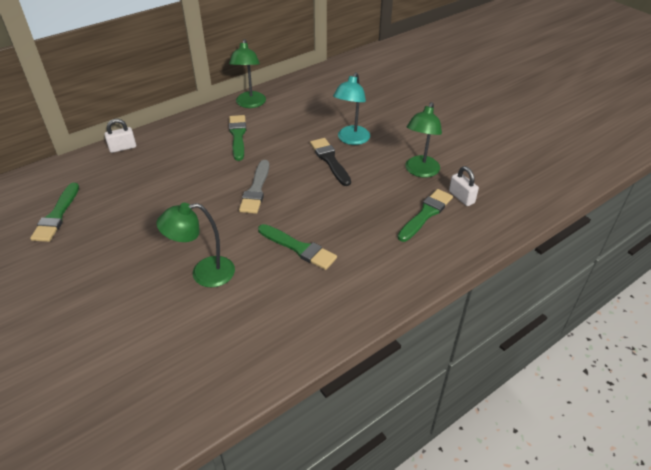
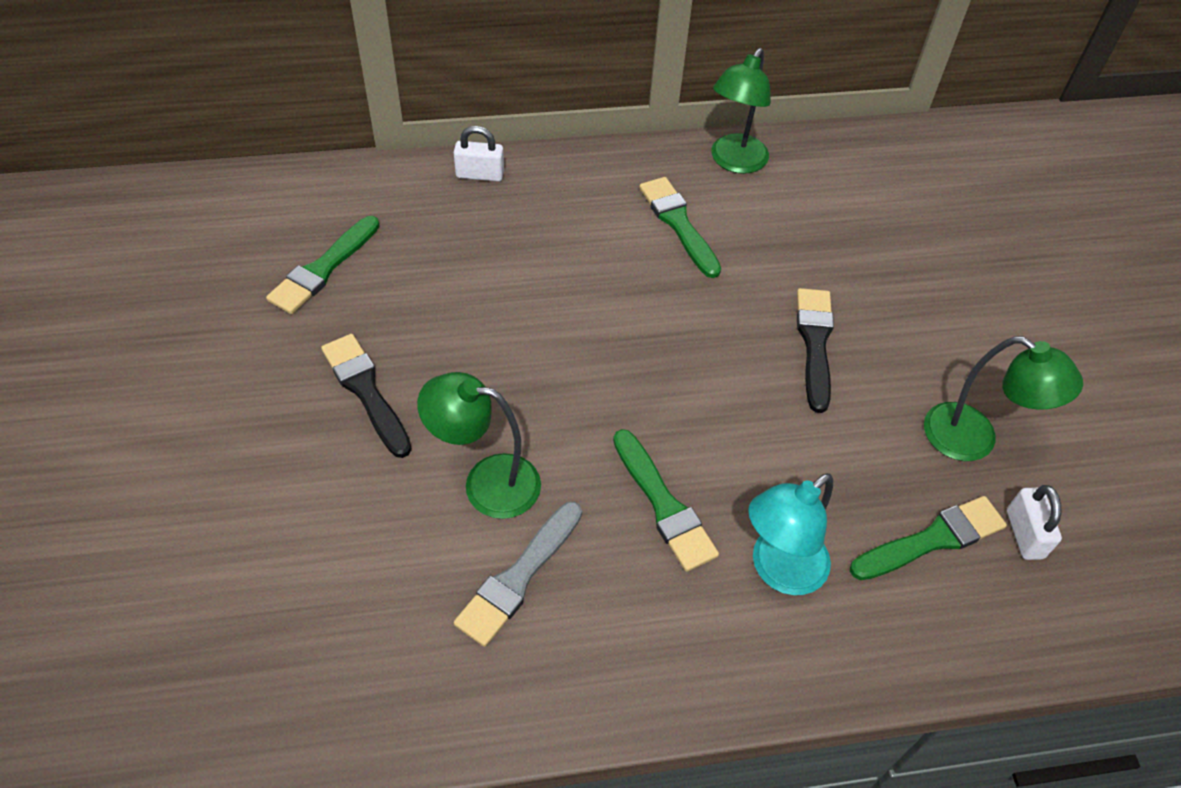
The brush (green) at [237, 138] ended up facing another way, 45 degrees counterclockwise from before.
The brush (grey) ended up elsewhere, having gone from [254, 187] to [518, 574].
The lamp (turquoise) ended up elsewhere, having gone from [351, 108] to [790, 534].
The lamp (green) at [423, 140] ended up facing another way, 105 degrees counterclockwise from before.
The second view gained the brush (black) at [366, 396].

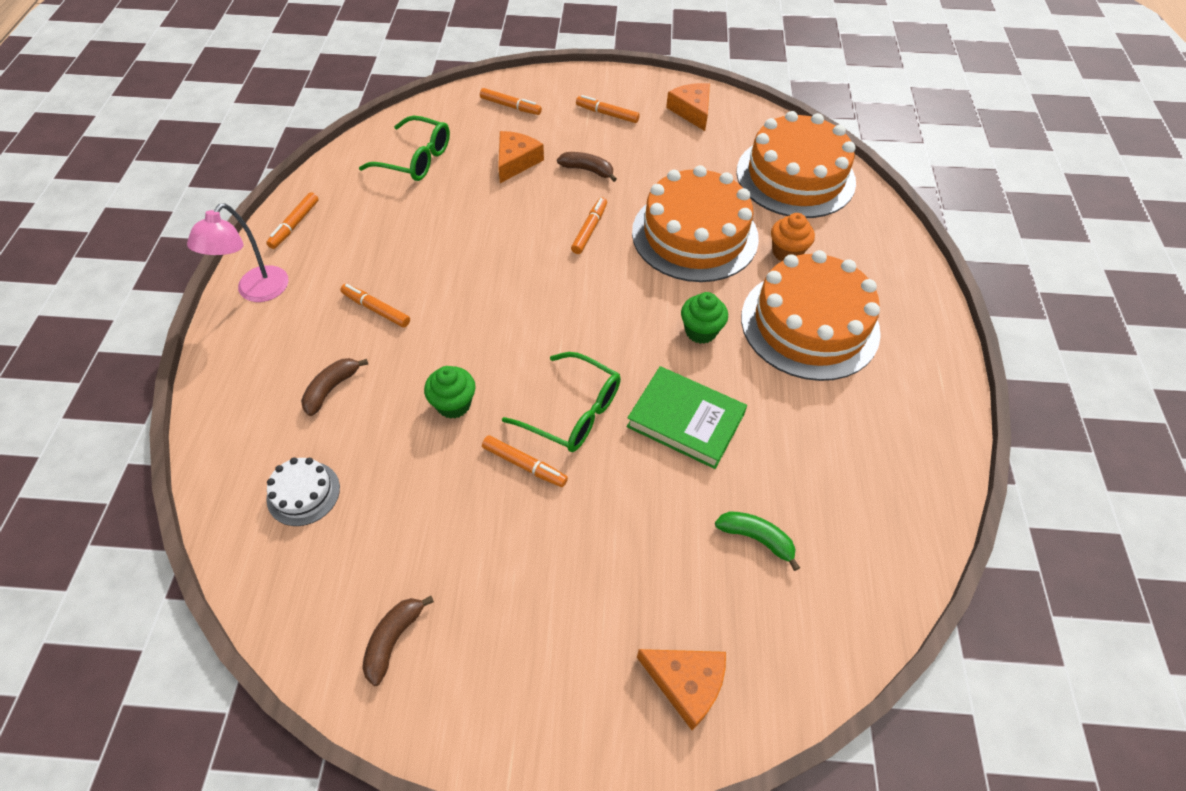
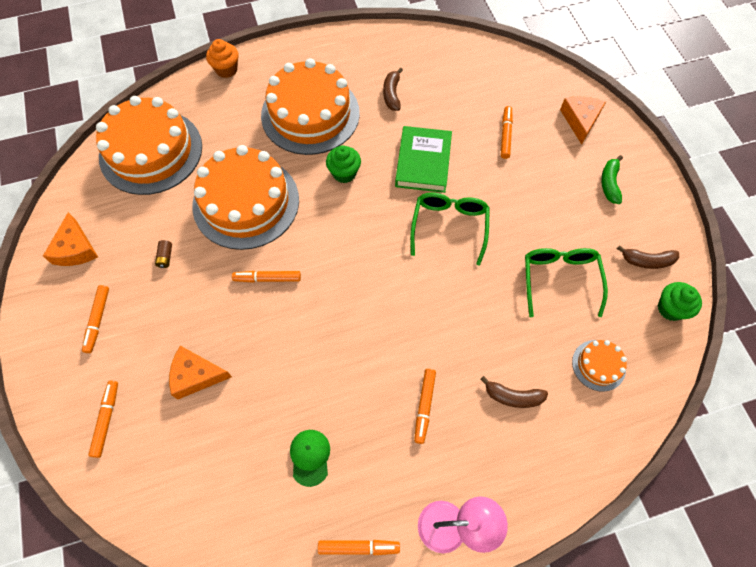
What was the cake (white) at [303, 491] turned into the cake (orange) at [599, 366].
The glasses (green) ended up elsewhere, having gone from [404, 148] to [566, 282].
The cupcake (green) ended up elsewhere, having gone from [450, 392] to [680, 301].
The marker (orange) ended up elsewhere, having gone from [525, 461] to [507, 132].
The banana (brown) ended up elsewhere, having gone from [587, 167] to [393, 89].
The cheese (orange) at [688, 107] ended up facing another way, 60 degrees counterclockwise from before.
The banana (green) ended up elsewhere, having gone from [757, 541] to [612, 179].
The cupcake (orange) ended up elsewhere, having gone from [793, 237] to [222, 58].
The second view gained the battery (brown) at [163, 254].
The second view gained the cap (green) at [310, 458].

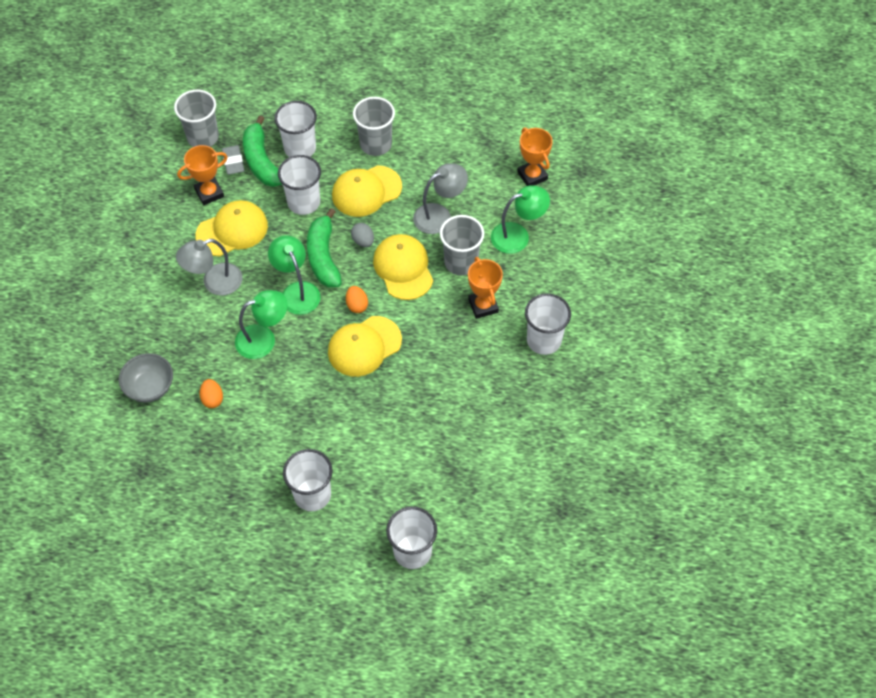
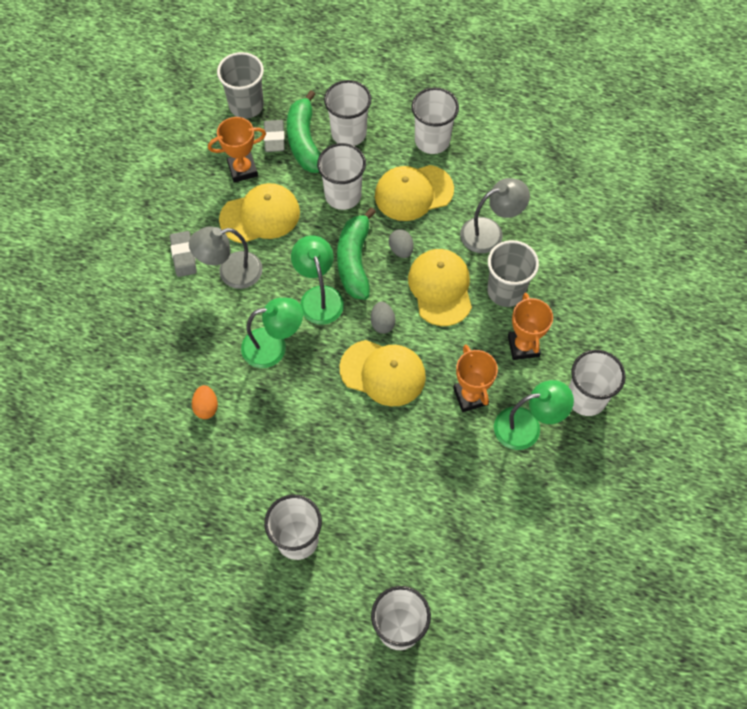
The second view lost the bowl (grey) at [146, 377].
The cap (yellow) at [365, 346] ended up facing another way, 135 degrees counterclockwise from before.
What was the egg (orange) at [357, 299] turned into the egg (grey) at [383, 318].
What was the cup (grey) at [374, 126] turned into the cup (white) at [435, 120].
The lamp (green) ended up elsewhere, having gone from [520, 219] to [534, 415].
The trophy (orange) ended up elsewhere, having gone from [535, 156] to [475, 378].
The second view gained the eraser (grey) at [183, 254].

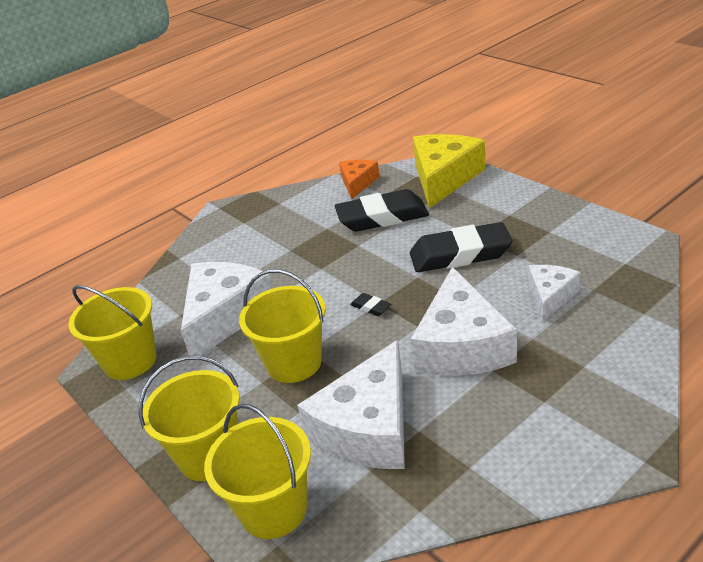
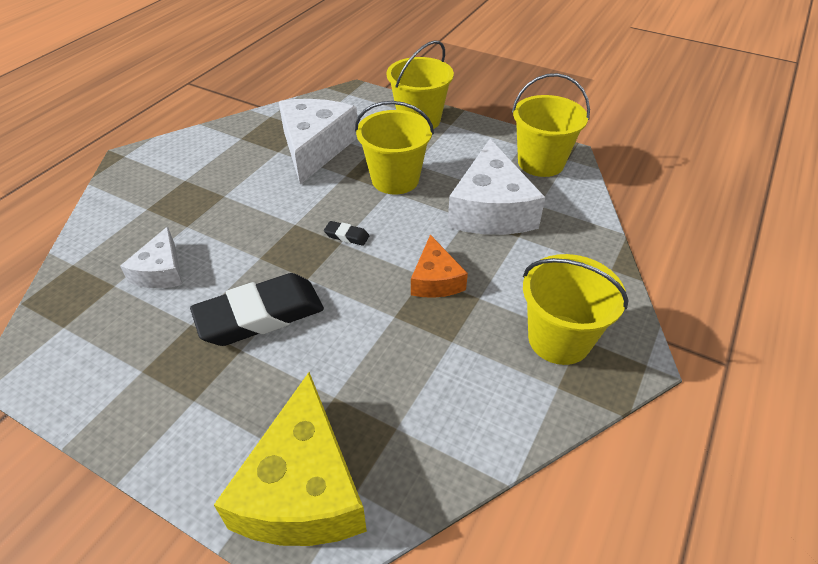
The bucket (yellow) ended up elsewhere, having gone from [257, 471] to [576, 309].
The second view lost the eraser (black) at [382, 210].
The cheese (orange) ended up elsewhere, having gone from [359, 179] to [439, 266].
The second view lost the cheese (white) at [464, 321].

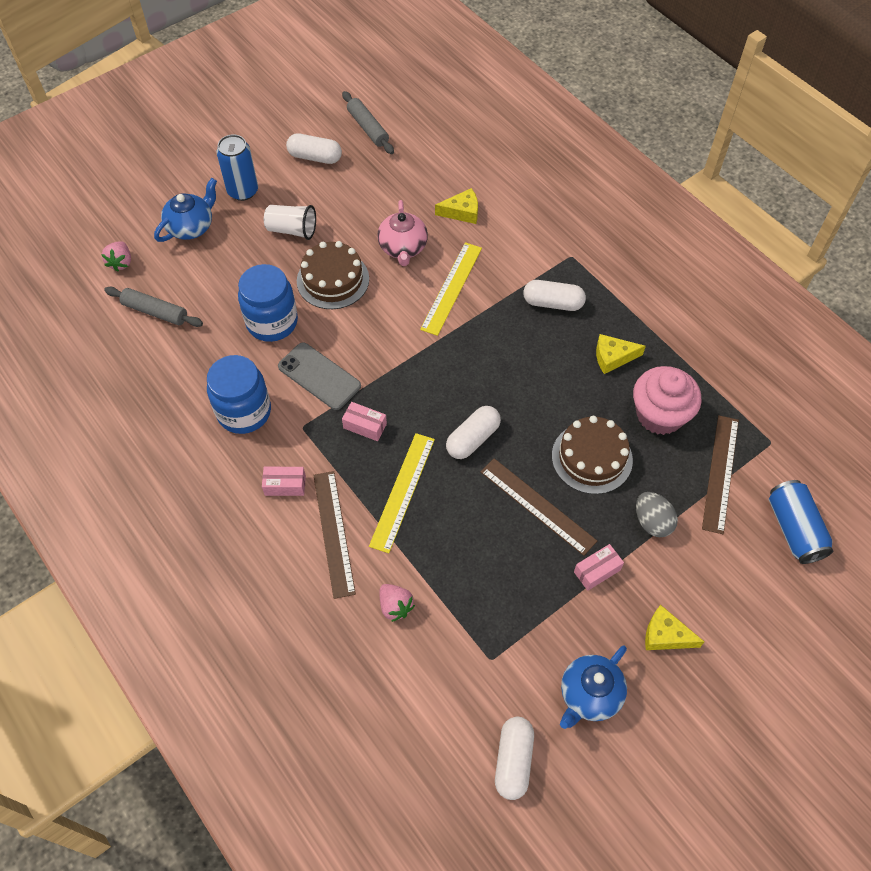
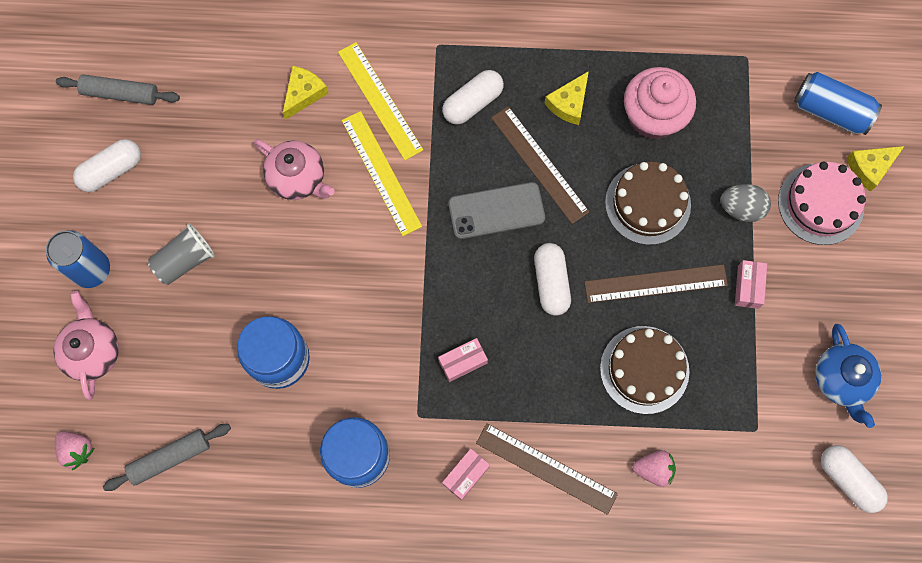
What was the teapot (blue) at [185, 210] turned into the teapot (pink) at [86, 345].
What was the cup (white) at [290, 222] turned into the cup (grey) at [181, 254].
The phone (grey) ended up elsewhere, having gone from [319, 376] to [497, 210].
The cake (brown) ended up elsewhere, having gone from [333, 275] to [645, 370].
The ruler (yellow) ended up elsewhere, having gone from [402, 493] to [380, 101].
The cheese (yellow) ended up elsewhere, having gone from [674, 627] to [875, 169].
The ruler (brown) ended up elsewhere, having gone from [720, 474] to [540, 165].
The second view gained the cake (pink) at [822, 203].

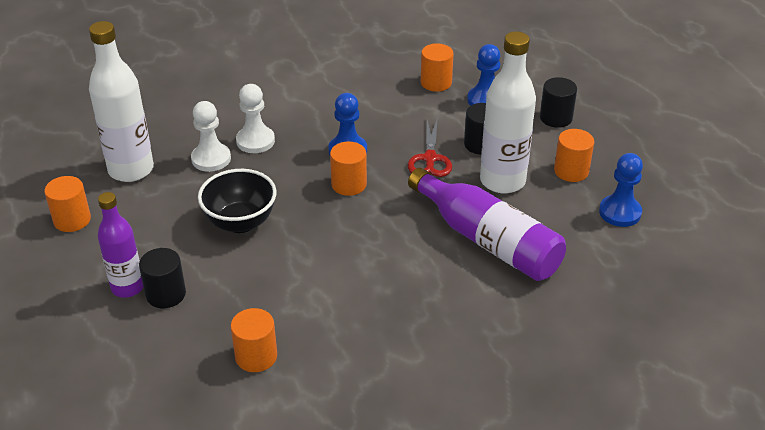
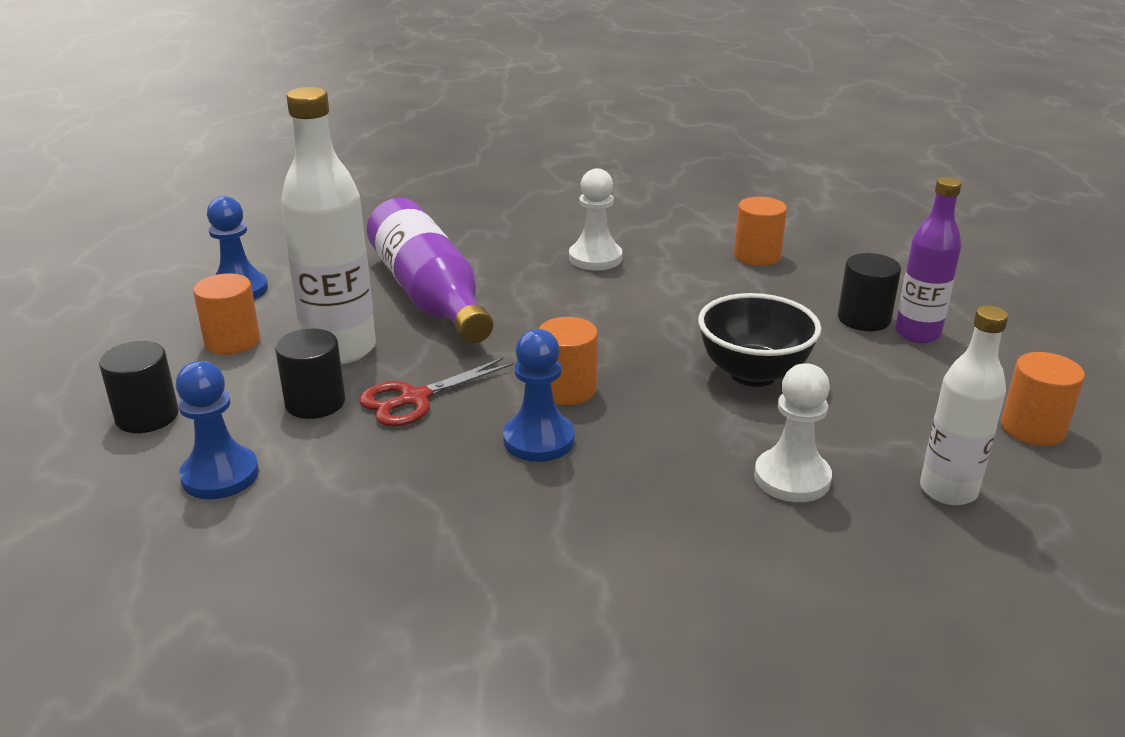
The size of the bottle (white) at [121, 101] changed by a factor of 0.64.
The pawn (white) ended up elsewhere, having gone from [255, 118] to [595, 219].
The scissors (red) at [430, 147] ended up facing another way, 150 degrees counterclockwise from before.
The second view lost the cylinder (orange) at [437, 67].

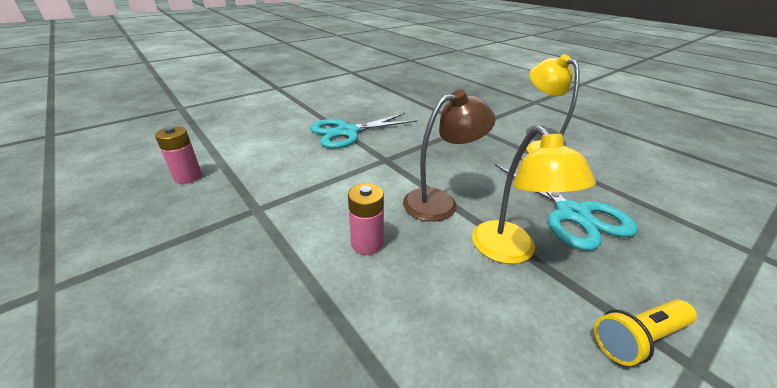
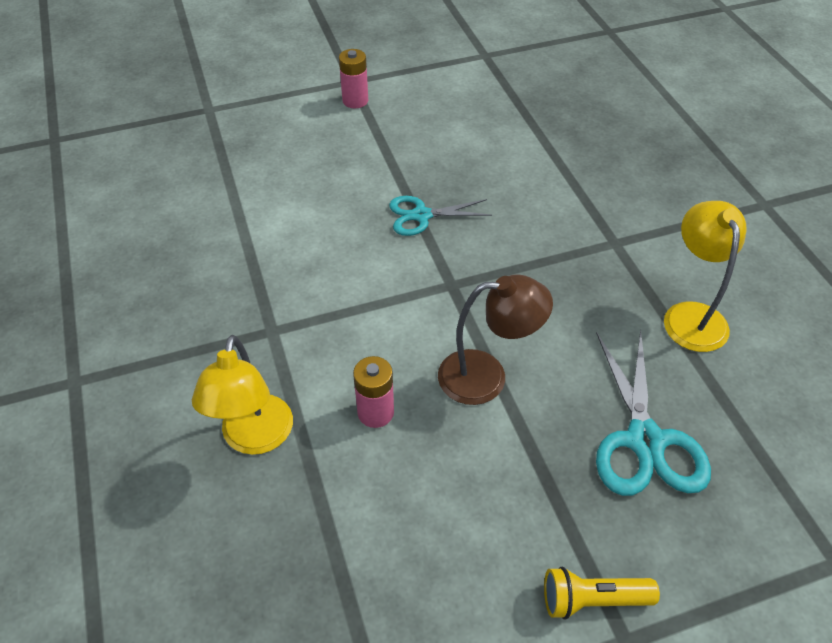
The battery (pink) ended up elsewhere, having gone from [178, 155] to [353, 78].
The size of the scissors (turquoise) at [364, 131] changed by a factor of 0.63.
The lamp (yellow) ended up elsewhere, having gone from [534, 195] to [242, 395].

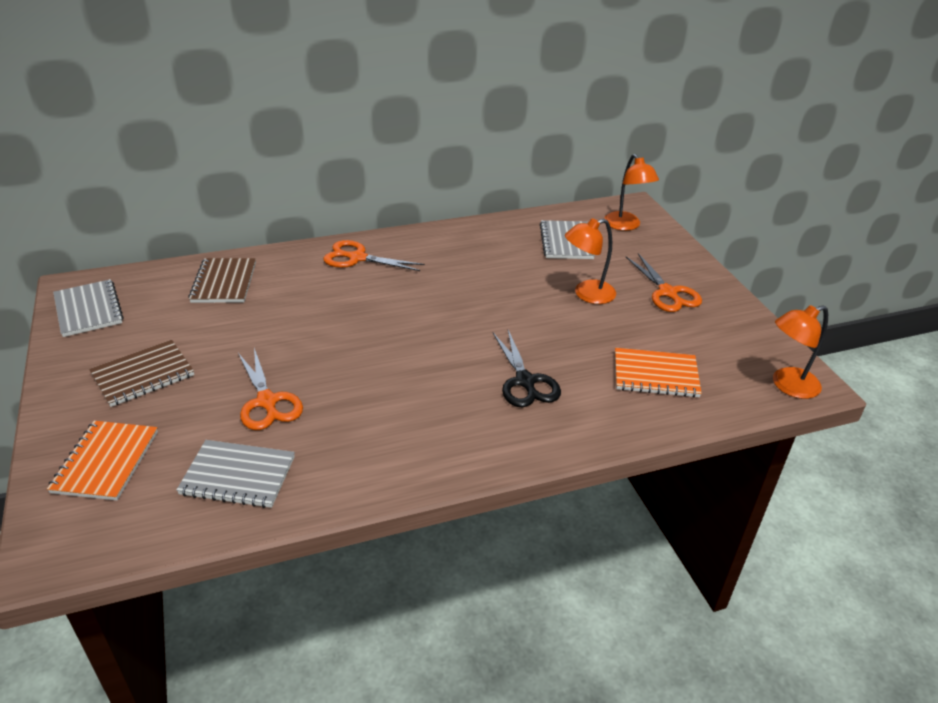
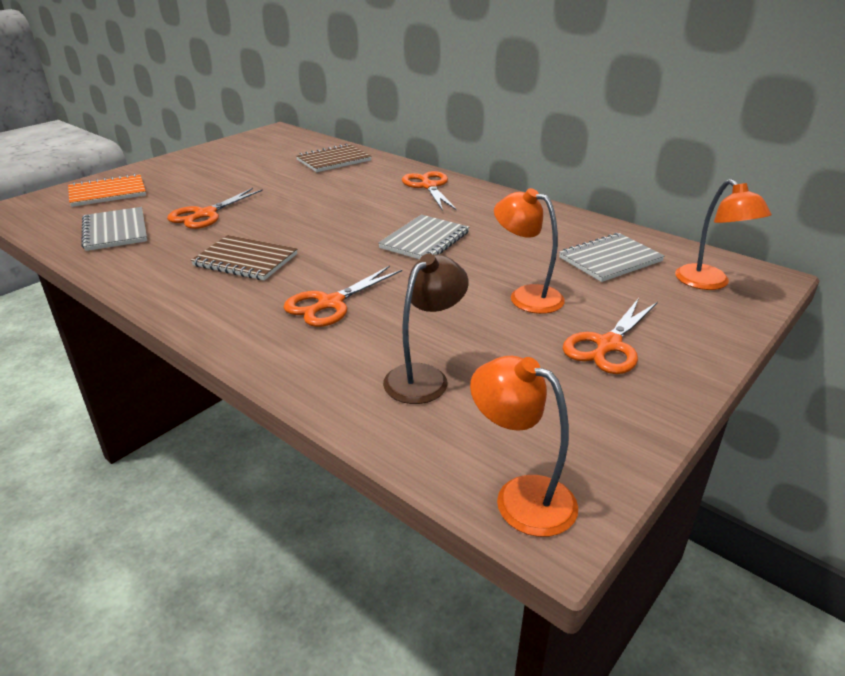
The notebook (grey) ended up elsewhere, having gone from [88, 308] to [423, 237].
The notebook (brown) ended up elsewhere, having gone from [141, 373] to [244, 257].
What was the scissors (black) at [527, 368] turned into the scissors (orange) at [342, 296].
The lamp (orange) at [631, 192] ended up facing another way, 60 degrees counterclockwise from before.
Where the notebook (orange) stood at [658, 373], the lamp (brown) came to stand at [426, 328].

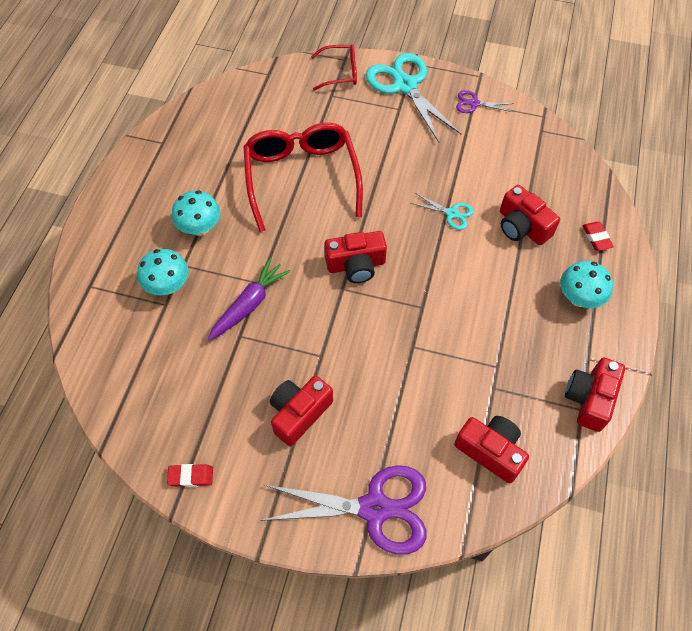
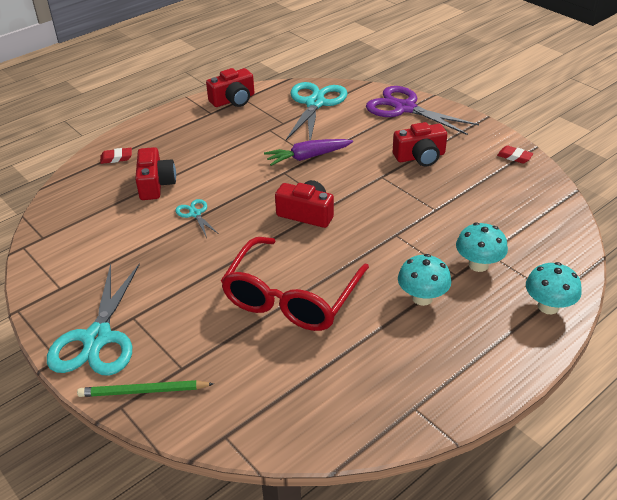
The carrot (purple) ended up elsewhere, having gone from [249, 299] to [308, 152].
Where the glasses (red) stood at [334, 67], the pencil (green) came to stand at [145, 388].
Where the camera (red) stood at [491, 449], the scissors (turquoise) came to stand at [317, 111].
The second view lost the scissors (purple) at [485, 101].
The mushroom (turquoise) ended up elsewhere, having gone from [586, 284] to [554, 288].
The eraser (red) at [598, 236] ended up facing another way, 60 degrees clockwise from before.

